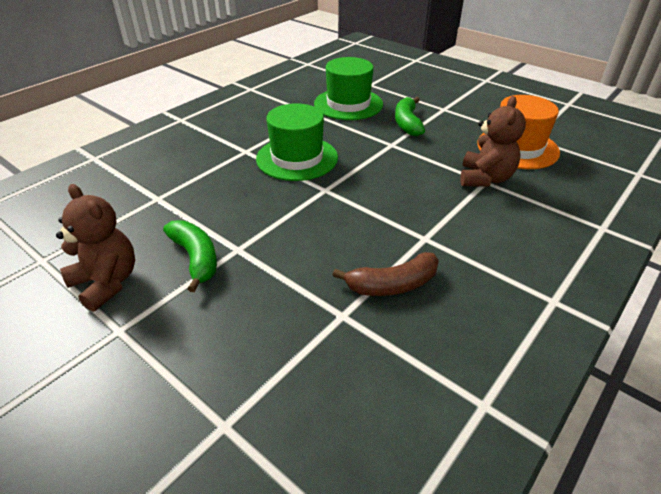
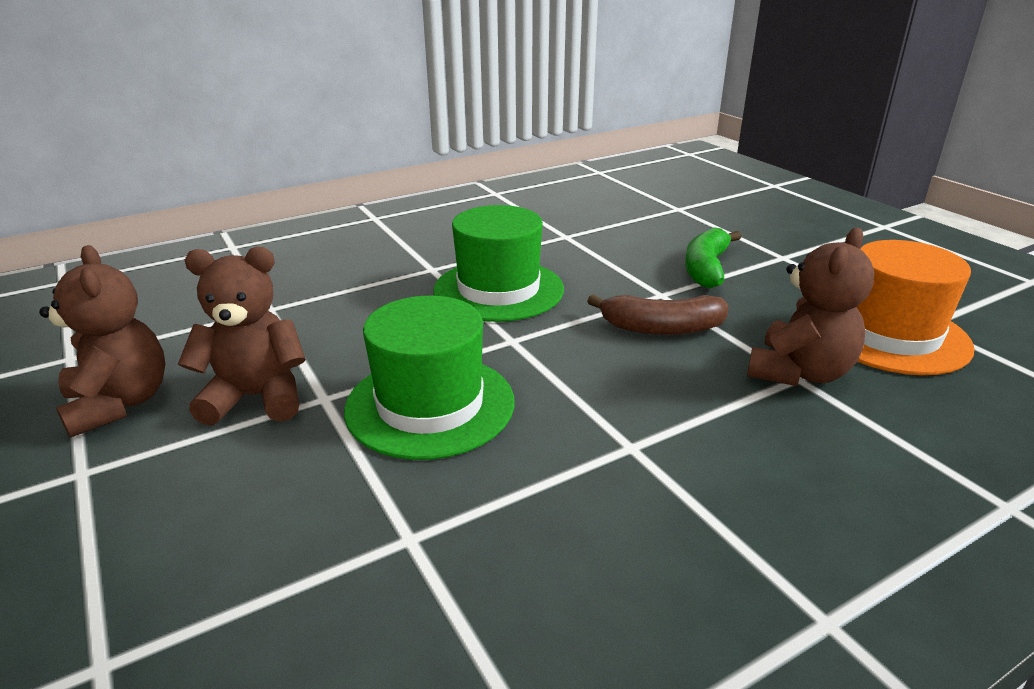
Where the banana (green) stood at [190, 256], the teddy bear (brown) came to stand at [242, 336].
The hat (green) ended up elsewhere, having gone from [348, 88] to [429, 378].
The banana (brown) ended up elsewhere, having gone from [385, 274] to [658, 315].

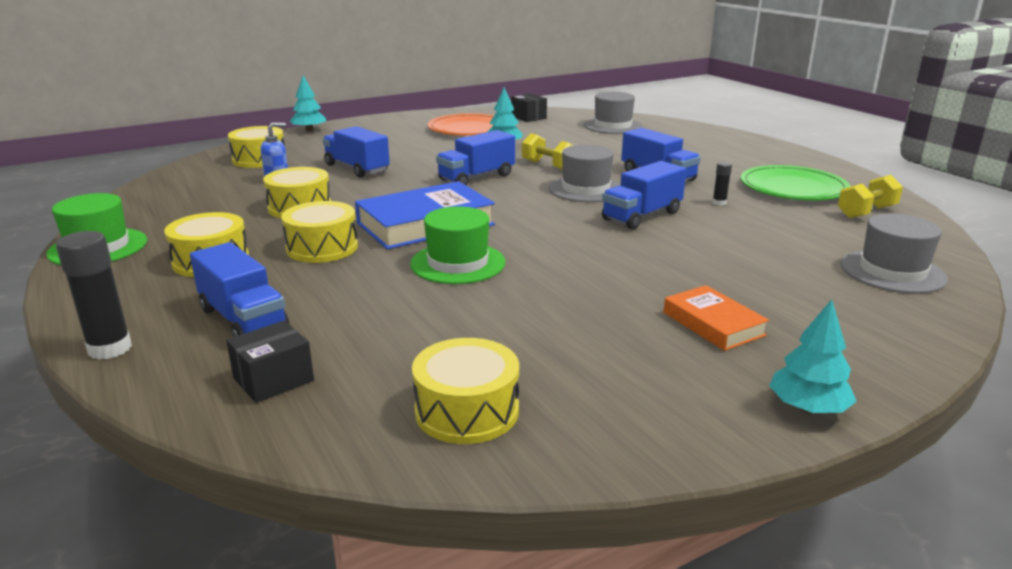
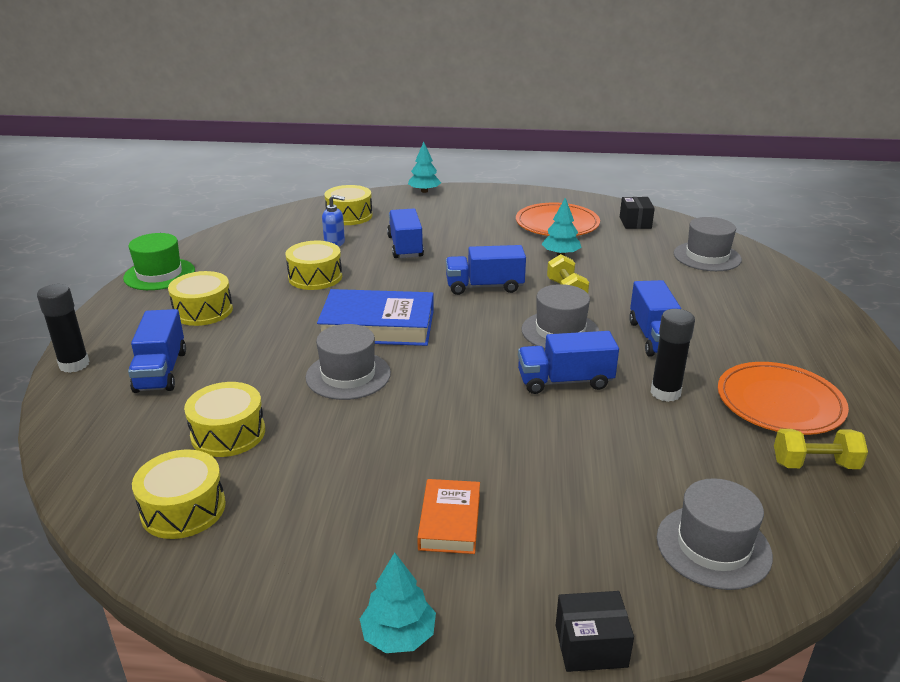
The box (black) ended up elsewhere, having gone from [270, 362] to [595, 631].
The drum (yellow) ended up elsewhere, having gone from [319, 232] to [224, 419].
What was the hat (green) at [457, 245] turned into the hat (grey) at [348, 362].
The size of the glue stick (black) at [722, 184] changed by a factor of 1.96.
What was the plate (green) at [795, 182] turned into the plate (orange) at [783, 398].

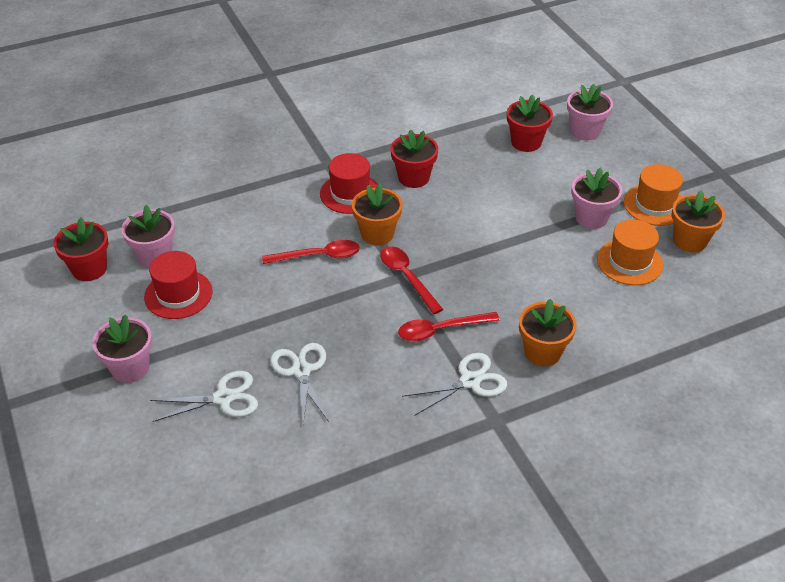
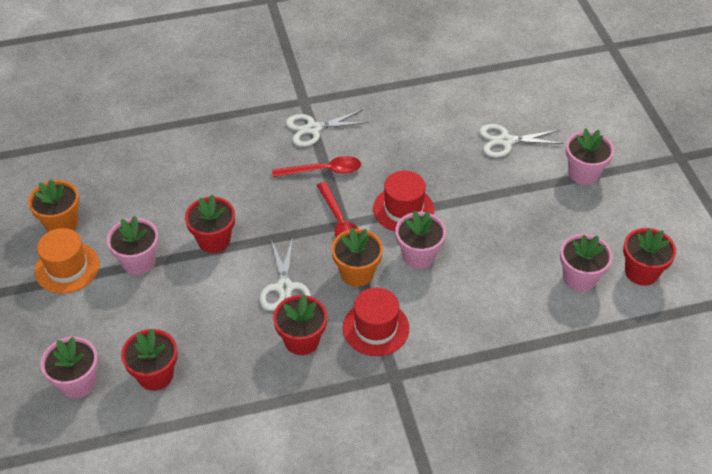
The hat (red) ended up elsewhere, having gone from [178, 285] to [403, 201].
Where the spoon (red) stood at [311, 252], the flower pot (pink) came to stand at [420, 239].
The scissors (white) ended up elsewhere, having gone from [299, 383] to [285, 274].
The second view lost the flower pot (orange) at [548, 332].
The second view lost the hat (orange) at [630, 252].
The second view gained the flower pot (red) at [210, 224].

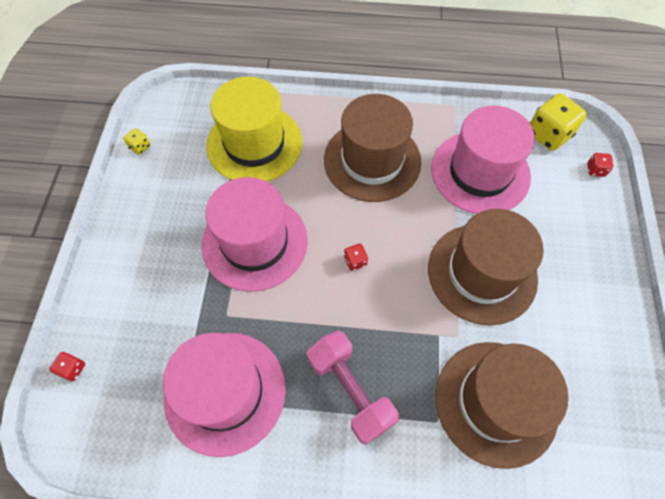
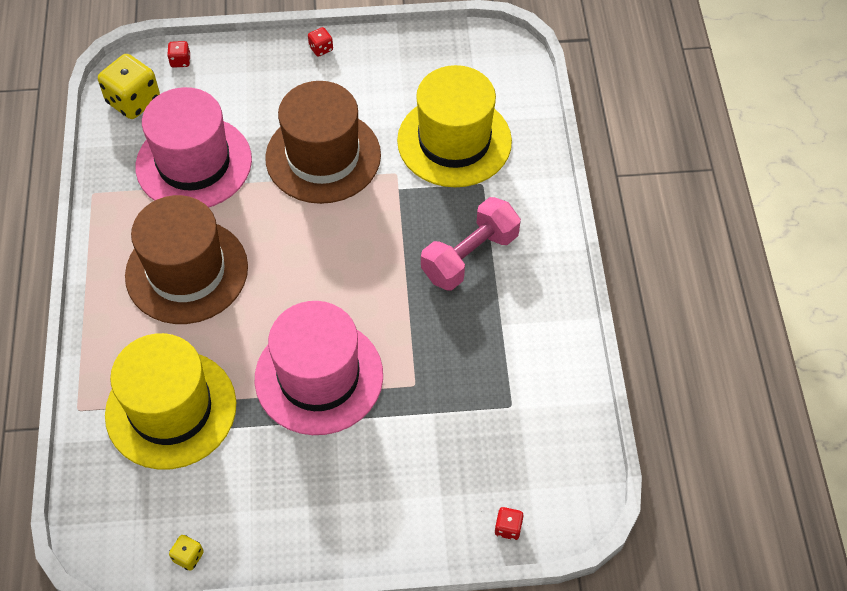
The second view lost the hat (pink) at [224, 395].
The dice (red) ended up elsewhere, having gone from [356, 257] to [320, 42].
What was the hat (brown) at [502, 405] turned into the hat (yellow) at [454, 126].

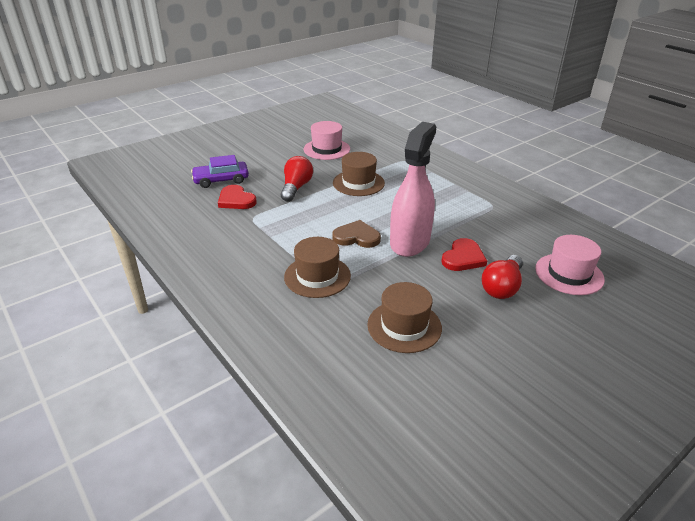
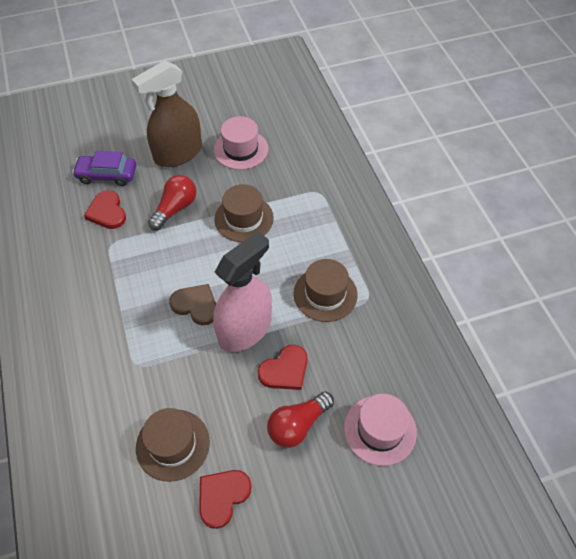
The hat (brown) ended up elsewhere, having gone from [317, 267] to [325, 290].
The second view gained the spray bottle (brown) at [166, 113].
The second view gained the heart (red) at [225, 499].

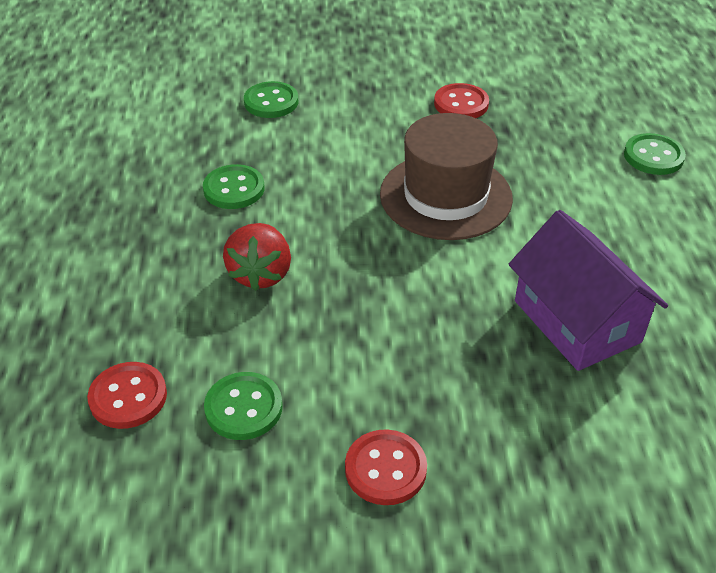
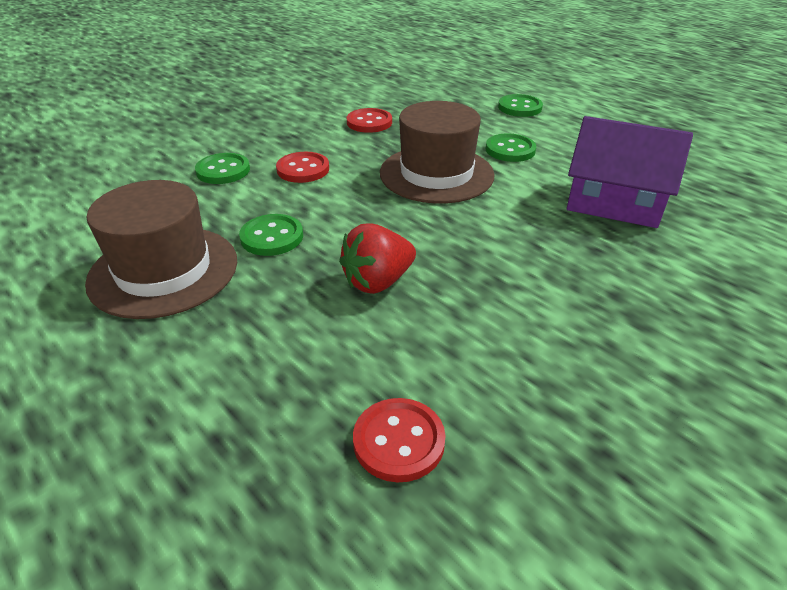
The button (green) ended up elsewhere, having gone from [243, 406] to [511, 148].
The strawberry (red) at [257, 257] ended up facing another way, 90 degrees clockwise from before.
The button (red) ended up elsewhere, having gone from [386, 467] to [302, 167].
The second view gained the hat (brown) at [161, 249].

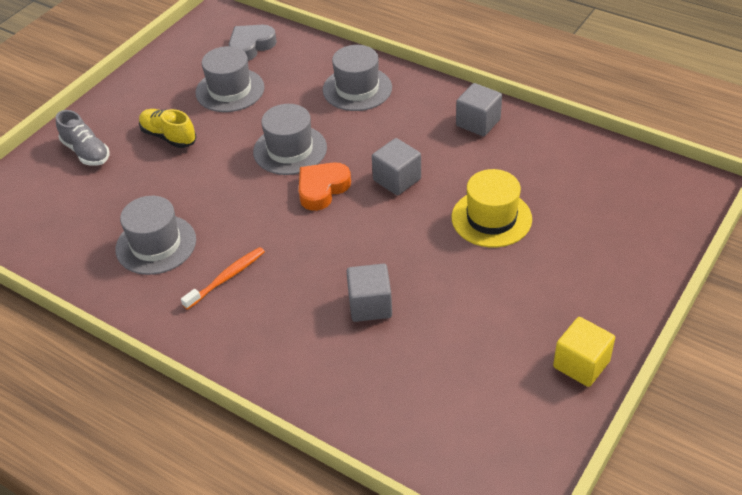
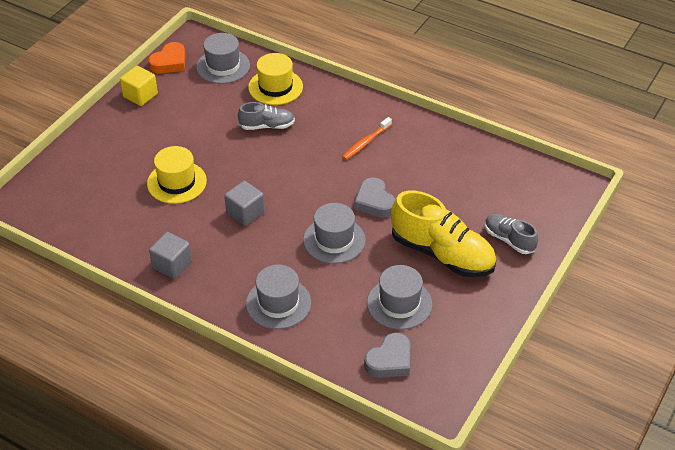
The hat (grey) ended up elsewhere, having gone from [155, 235] to [223, 58].
The size of the shoe (yellow) at [168, 128] changed by a factor of 1.88.
The heart (orange) ended up elsewhere, having gone from [325, 186] to [167, 58].
Where the cube (grey) stood at [369, 293], the shoe (grey) came to stand at [266, 116].
The second view gained the hat (yellow) at [275, 79].
The second view gained the heart (grey) at [374, 198].

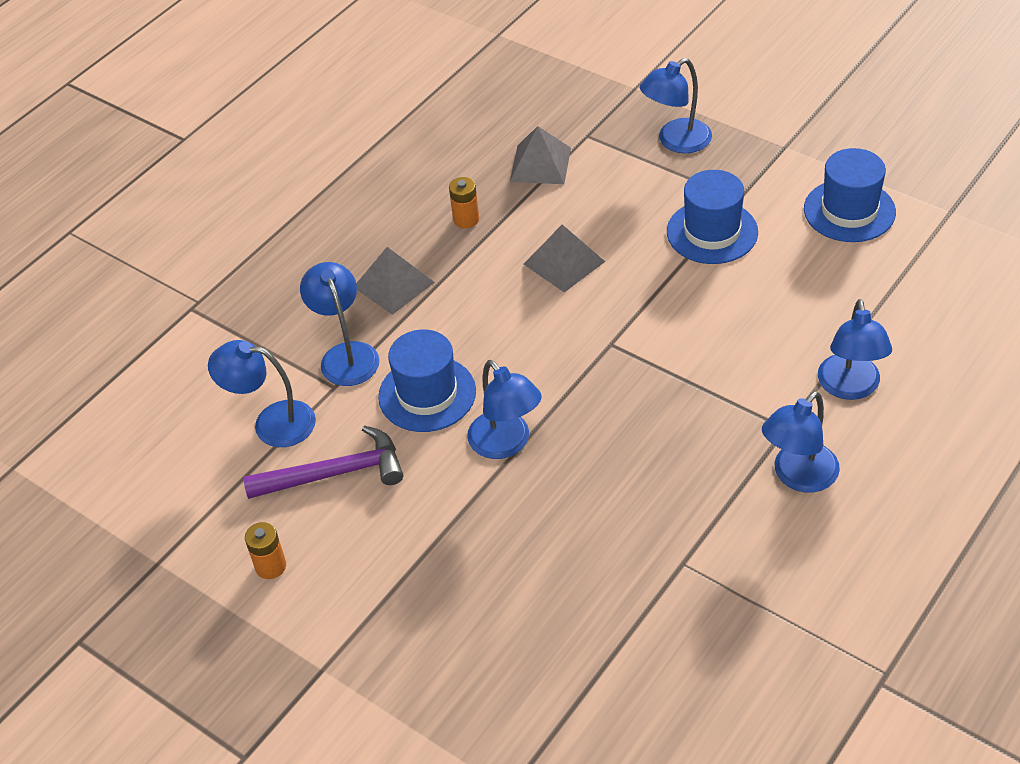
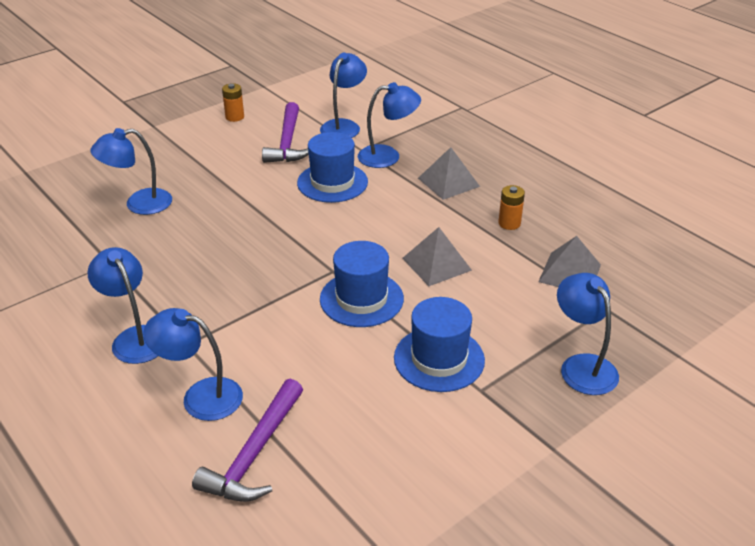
The lamp (blue) ended up elsewhere, having gone from [504, 409] to [131, 171].
The hat (blue) ended up elsewhere, having gone from [850, 195] to [362, 284].
The second view gained the hammer (purple) at [247, 440].

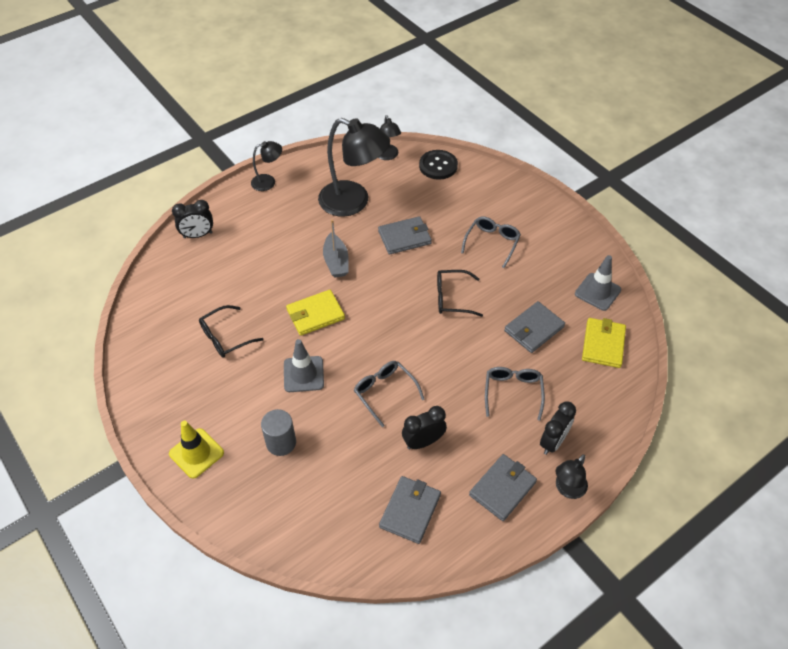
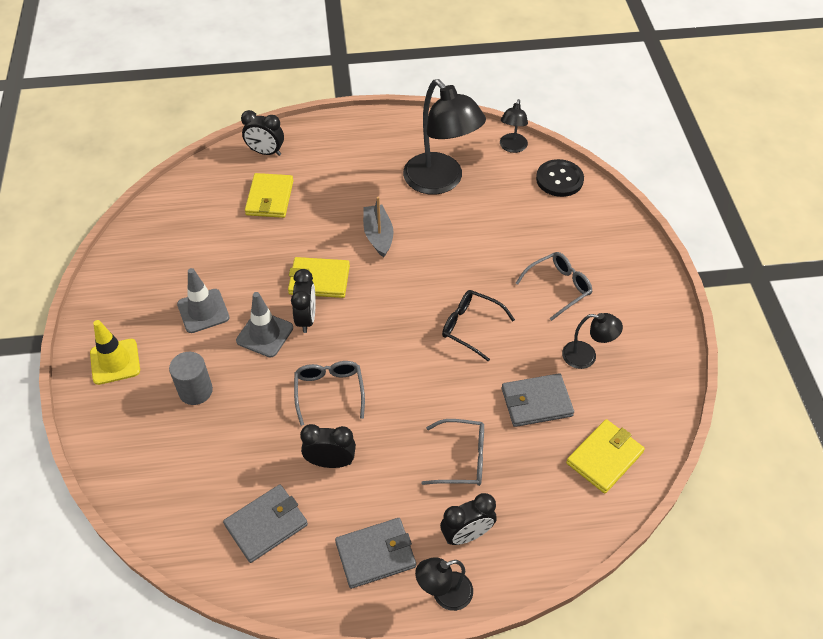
The second view lost the glasses (black) at [231, 331].
The lamp (black) ended up elsewhere, having gone from [266, 166] to [592, 341].
The boat (grey) at [335, 248] ended up facing another way, 150 degrees clockwise from before.
The second view lost the wallet (grey) at [405, 235].
The glasses (grey) at [515, 394] ended up facing another way, 60 degrees clockwise from before.
The traffic cone (grey) ended up elsewhere, having gone from [598, 283] to [203, 300].
The second view gained the wallet (yellow) at [269, 195].
The second view gained the clock (black) at [303, 301].

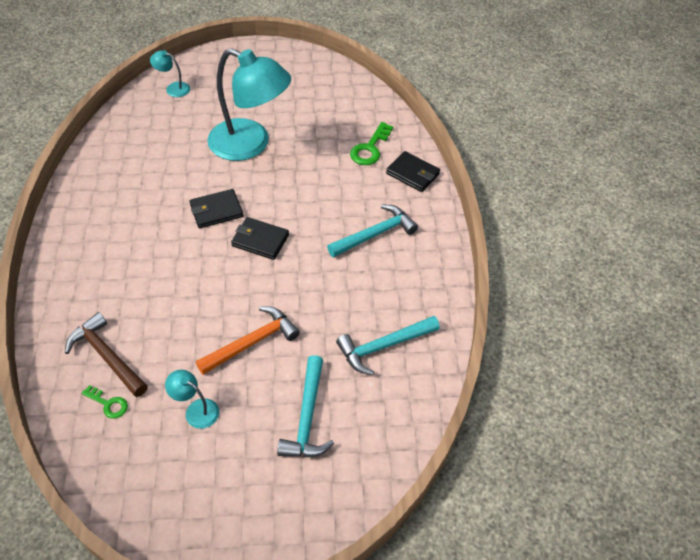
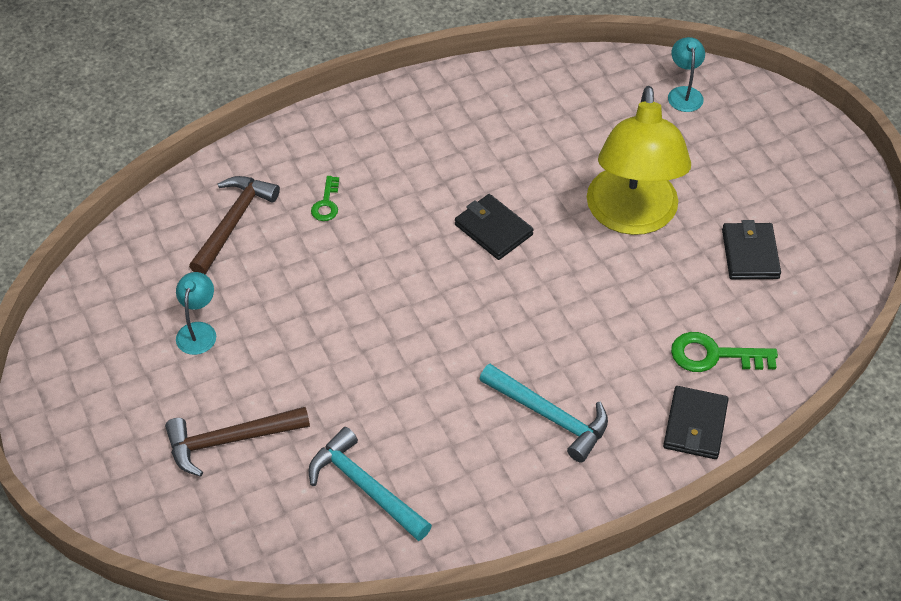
The key (green) ended up elsewhere, having gone from [105, 402] to [325, 198].
The second view lost the hammer (orange) at [248, 340].
What was the lamp (turquoise) at [249, 104] turned into the lamp (yellow) at [639, 160].
The wallet (black) ended up elsewhere, having gone from [260, 238] to [751, 249].
What was the hammer (turquoise) at [305, 406] turned into the hammer (brown) at [237, 442].

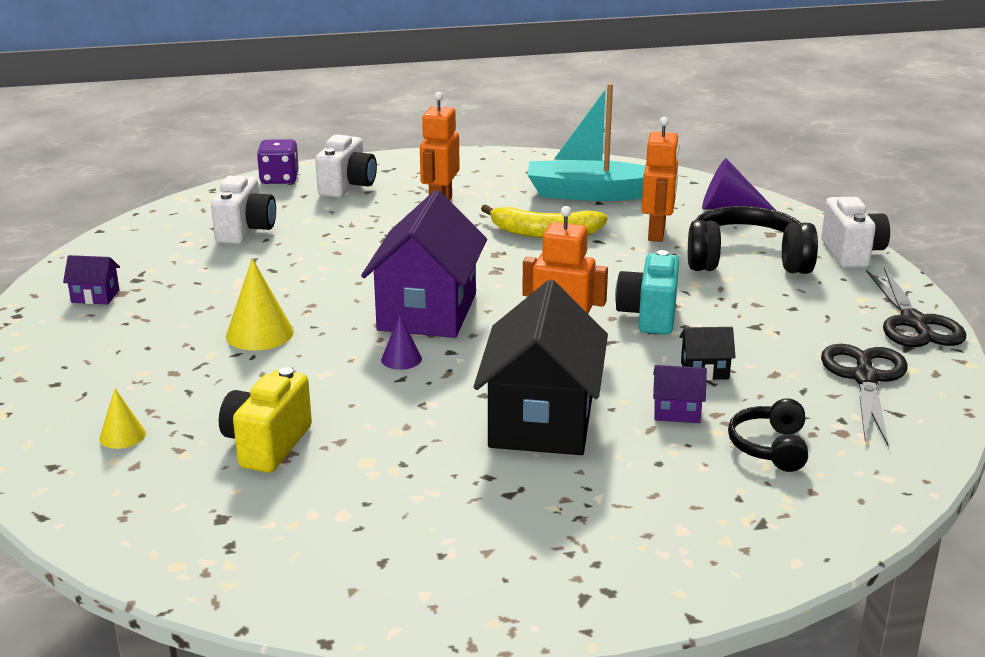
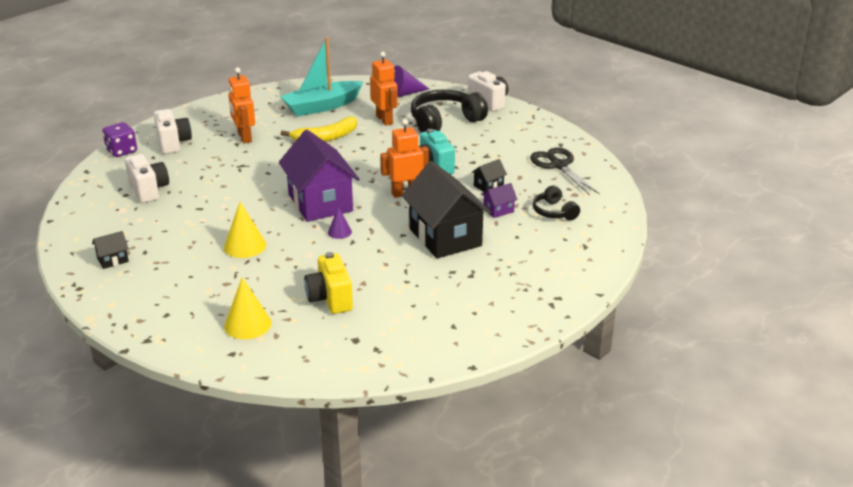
What was the house (purple) at [91, 279] turned into the house (black) at [110, 250].
The size of the cone (yellow) at [122, 418] changed by a factor of 1.71.
The second view lost the scissors (black) at [916, 307].

